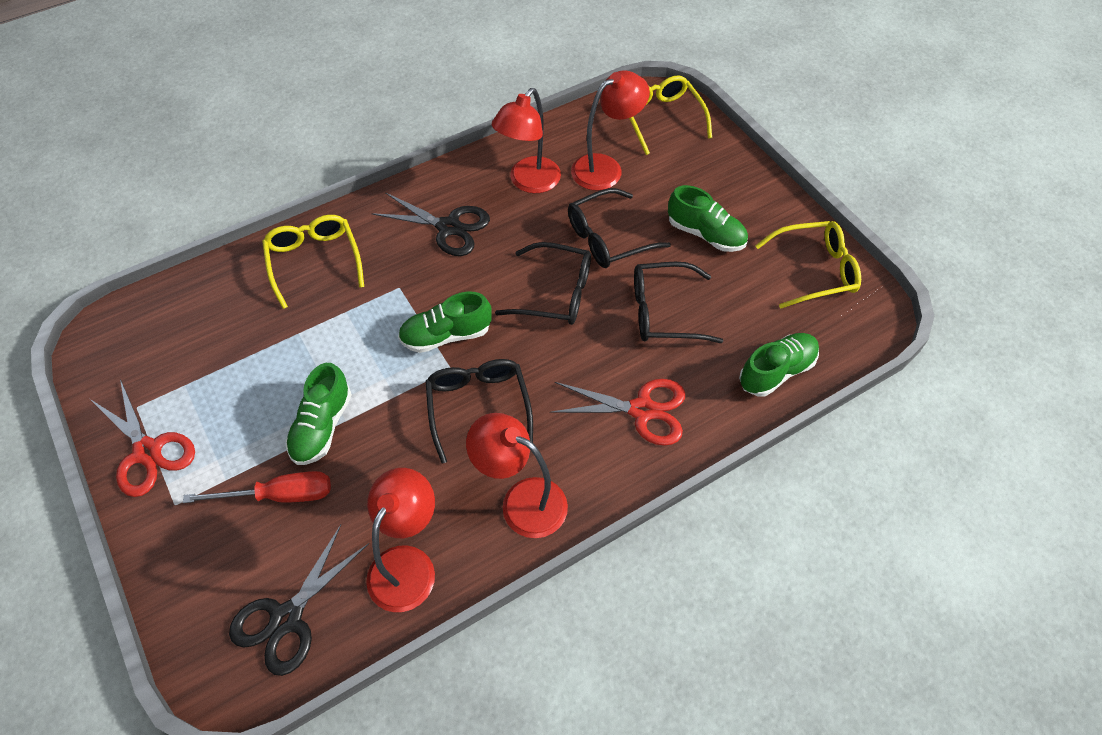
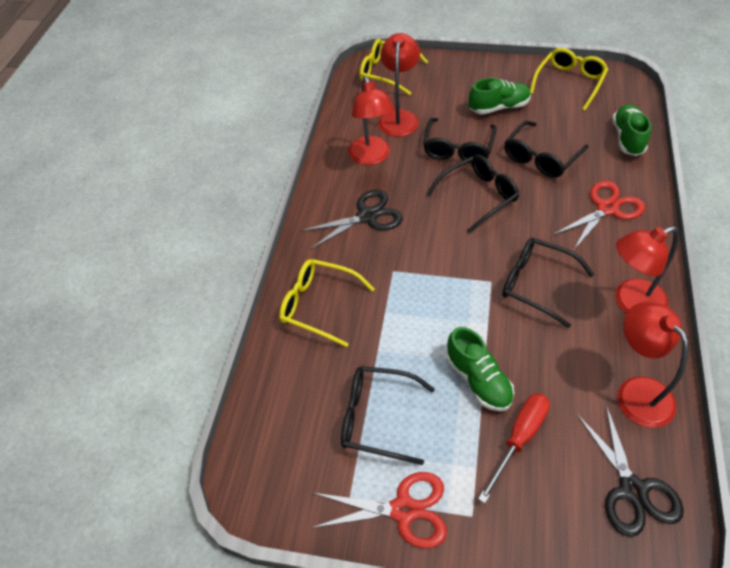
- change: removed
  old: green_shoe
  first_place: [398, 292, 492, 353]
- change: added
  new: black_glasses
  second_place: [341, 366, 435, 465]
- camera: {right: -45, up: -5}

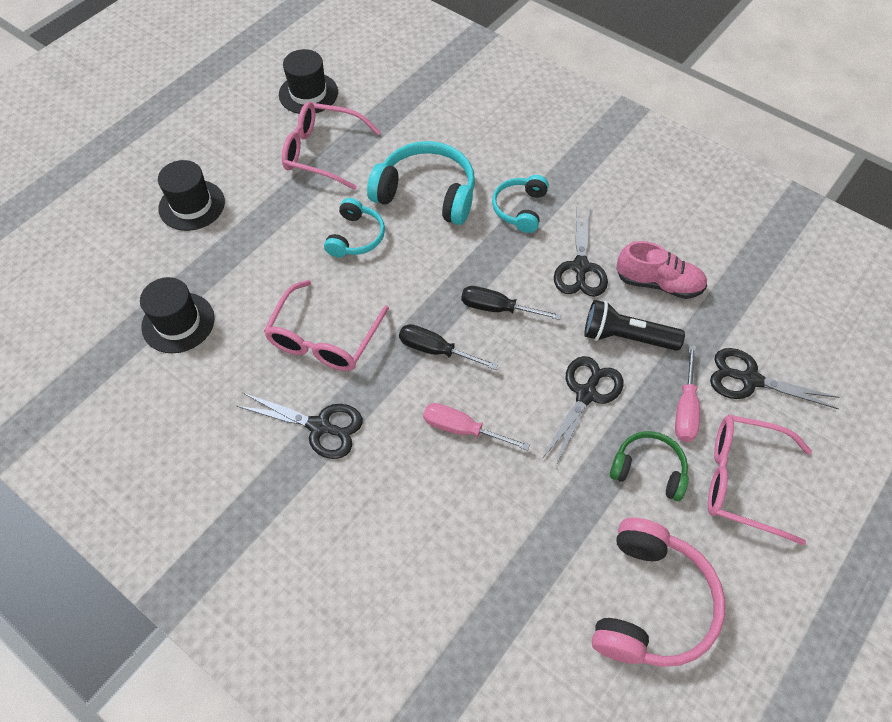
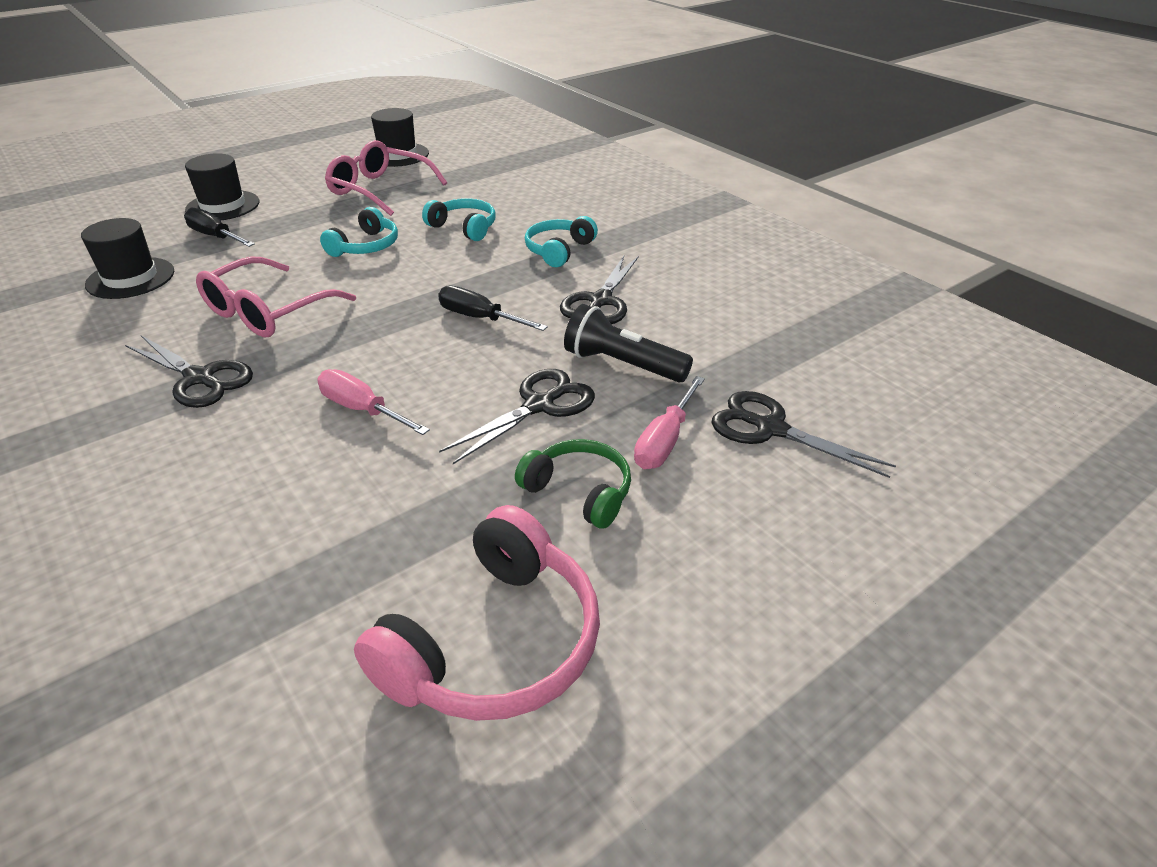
- change: removed
  old: pink_shoe
  first_place: [616, 241, 707, 299]
- change: removed
  old: pink_glasses
  first_place: [708, 414, 812, 546]
- change: moved
  old: black_screwdriver
  first_place: [399, 324, 498, 370]
  second_place: [184, 207, 255, 247]
- change: resized
  old: turquoise_headphones
  first_place: [367, 141, 475, 225]
  second_place: [422, 198, 496, 241]
  factor: 0.59
- camera: {right: 15, up: -20}

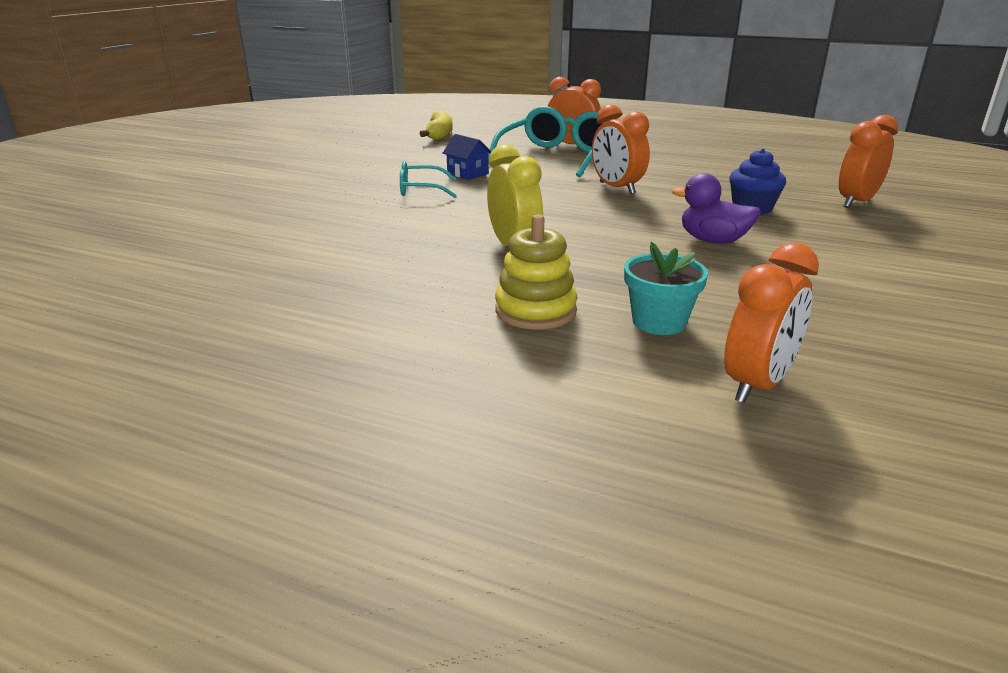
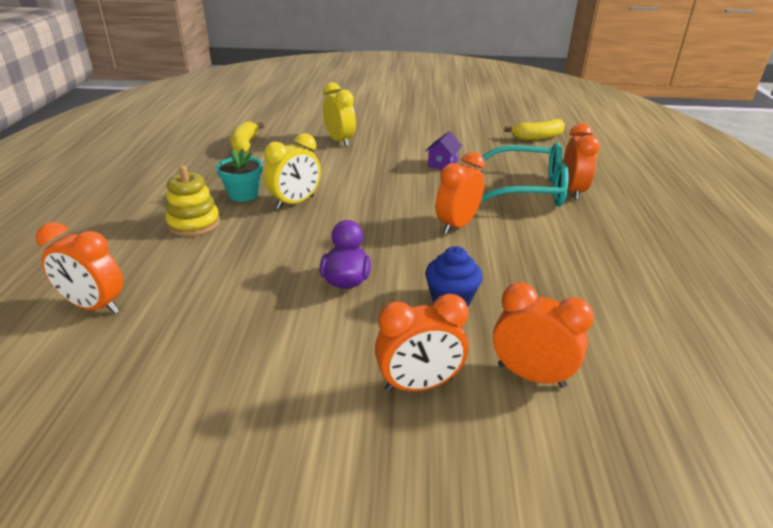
- change: removed
  old: turquoise_glasses
  first_place: [400, 161, 457, 198]
- change: added
  new: yellow_banana
  second_place: [230, 121, 264, 154]
- change: added
  new: yellow_clock
  second_place: [323, 82, 356, 147]
- change: added
  new: orange_clock
  second_place: [375, 294, 469, 392]
- change: moved
  old: turquoise_flower_pot
  first_place: [624, 241, 708, 335]
  second_place: [216, 148, 263, 202]
- change: recoloured
  old: blue_house
  new: purple_house
  first_place: [443, 134, 491, 180]
  second_place: [426, 131, 462, 170]
- camera: {right: 70, up: 5}

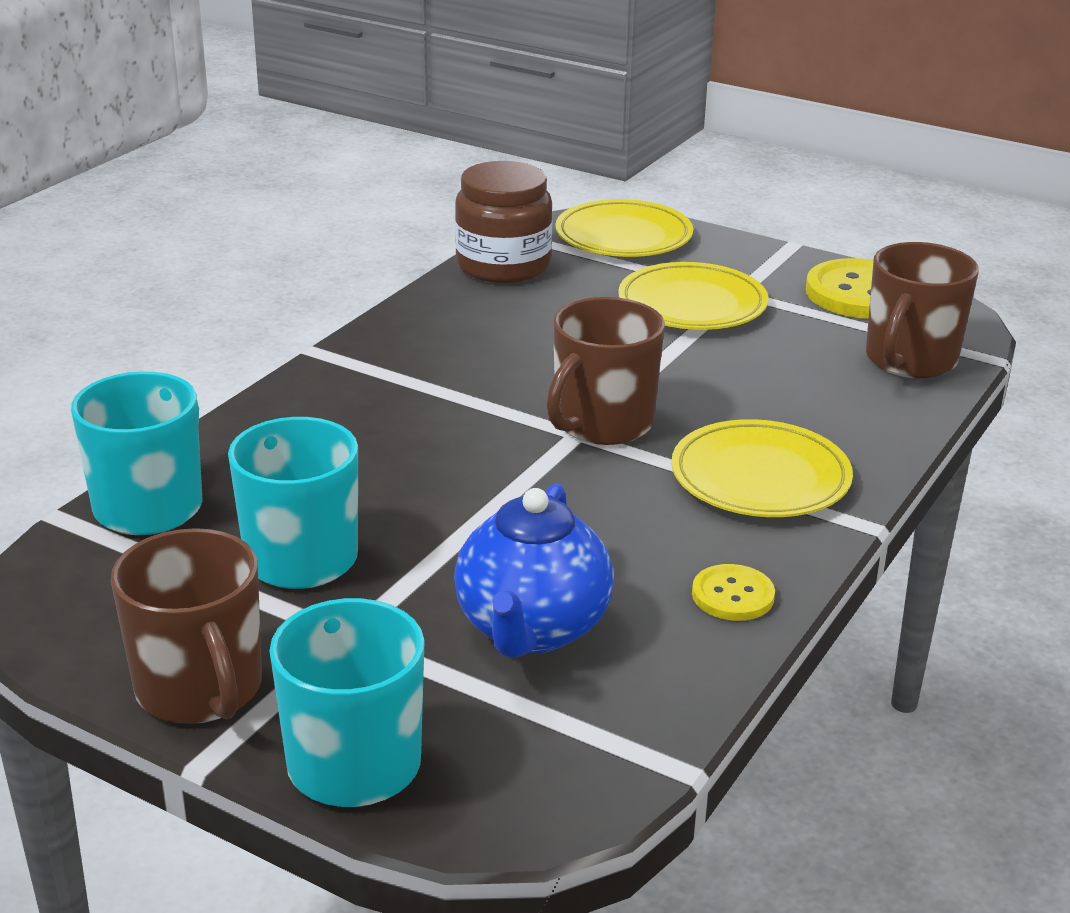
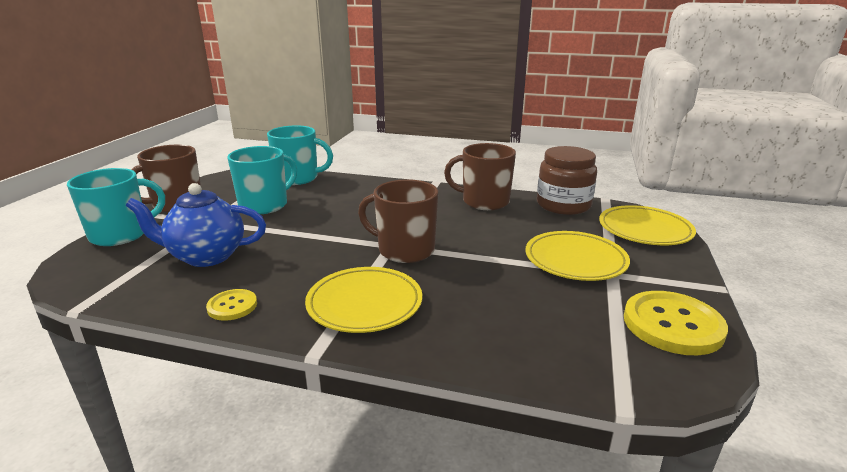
- change: moved
  old: brown_mug
  first_place: [866, 242, 979, 378]
  second_place: [444, 143, 516, 210]
- camera: {right: 75, up: -5}

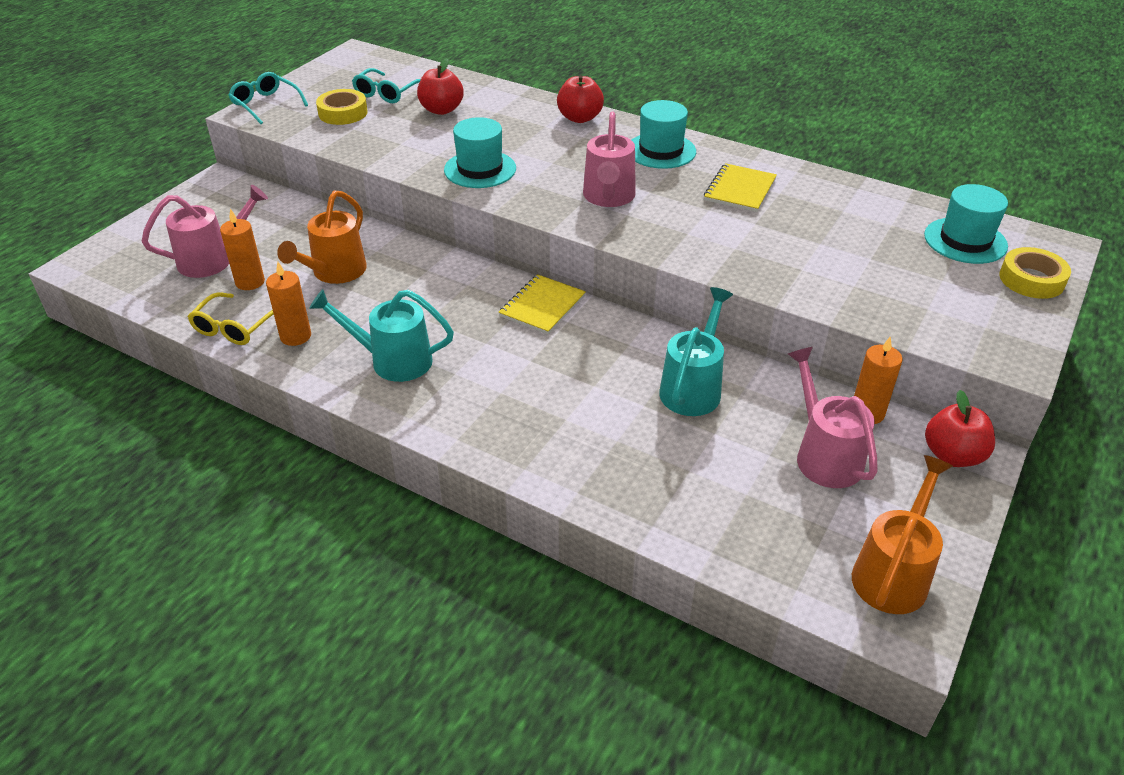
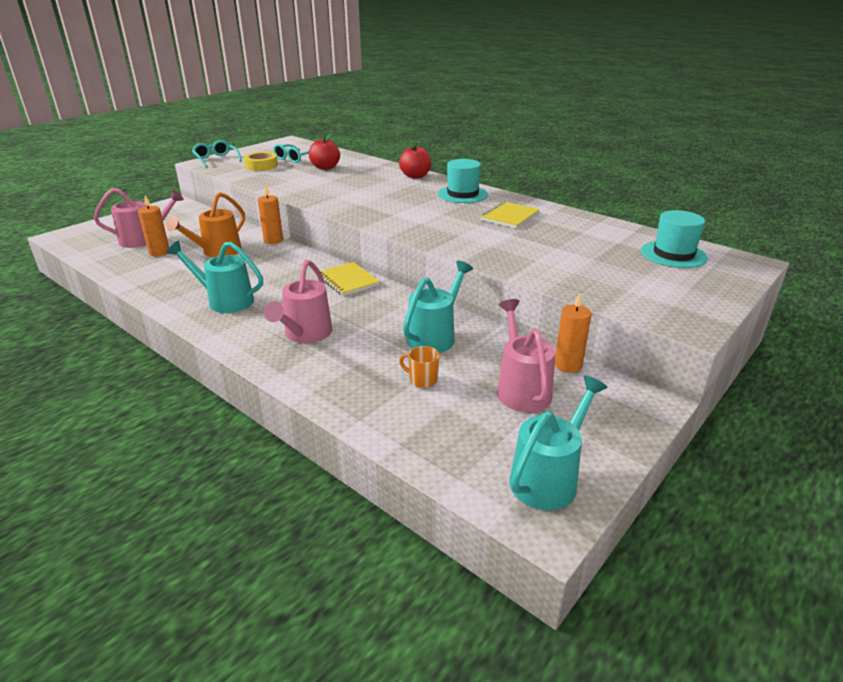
- change: removed
  old: yellow_glasses
  first_place: [188, 292, 274, 345]
- change: removed
  old: turquoise_hat
  first_place: [444, 117, 516, 188]
- change: removed
  old: red_apple
  first_place: [925, 390, 995, 467]
- change: removed
  old: yellow_tape
  first_place: [999, 247, 1071, 299]
- change: added
  new: orange_mug
  second_place: [399, 346, 440, 388]
- change: moved
  old: orange_candle
  first_place: [266, 262, 311, 346]
  second_place: [258, 185, 283, 244]
- change: moved
  old: pink_watering_can
  first_place: [583, 111, 636, 207]
  second_place: [264, 260, 332, 343]
- change: recoloured
  old: orange_watering_can
  new: turquoise_watering_can
  first_place: [852, 455, 953, 614]
  second_place: [510, 375, 608, 510]
- change: turned
  old: yellow_notebook
  first_place: [498, 274, 586, 334]
  second_place: [320, 262, 380, 296]
  degrees: -75
- camera: {right: 10, up: -10}

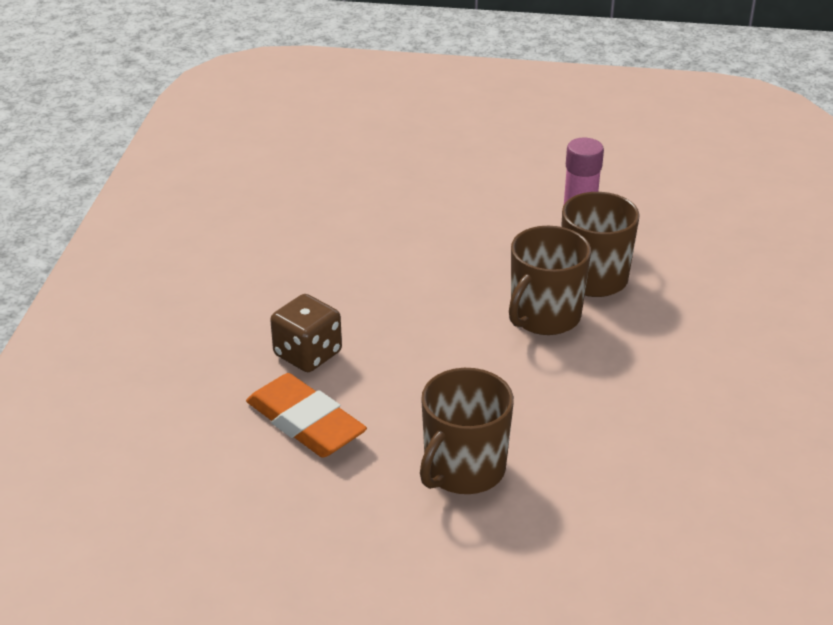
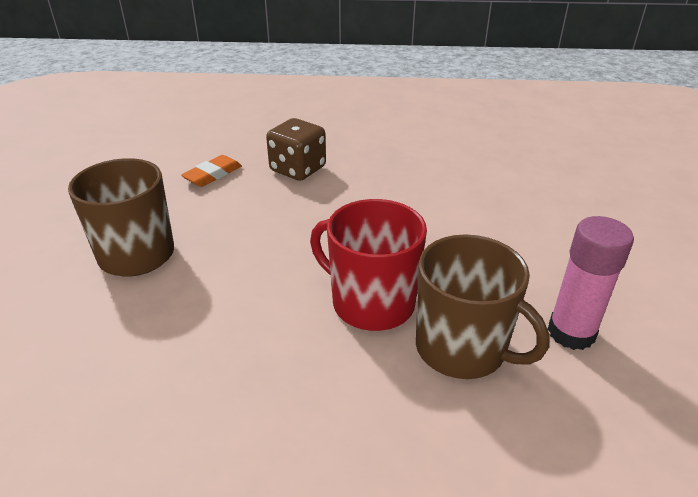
- change: recoloured
  old: brown_mug
  new: red_mug
  first_place: [509, 226, 591, 335]
  second_place: [310, 199, 427, 331]
- change: resized
  old: orange_eraser
  first_place: [246, 373, 367, 458]
  second_place: [181, 155, 242, 187]
  factor: 0.57
- camera: {right: 85, up: 0}

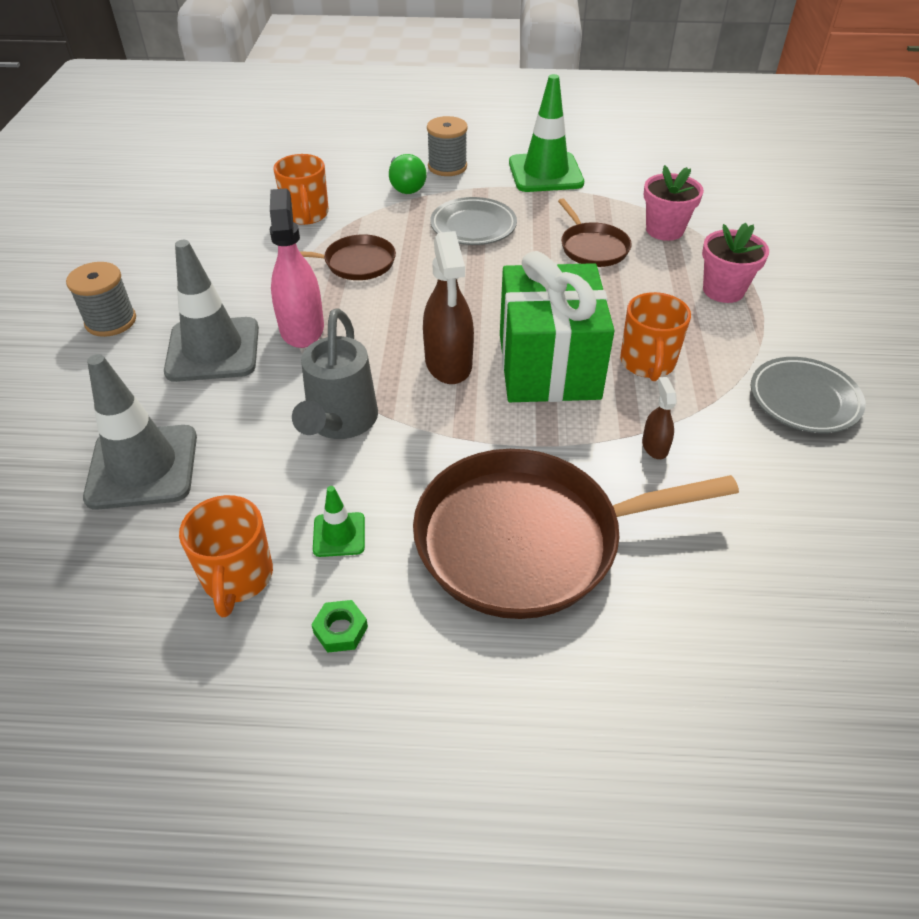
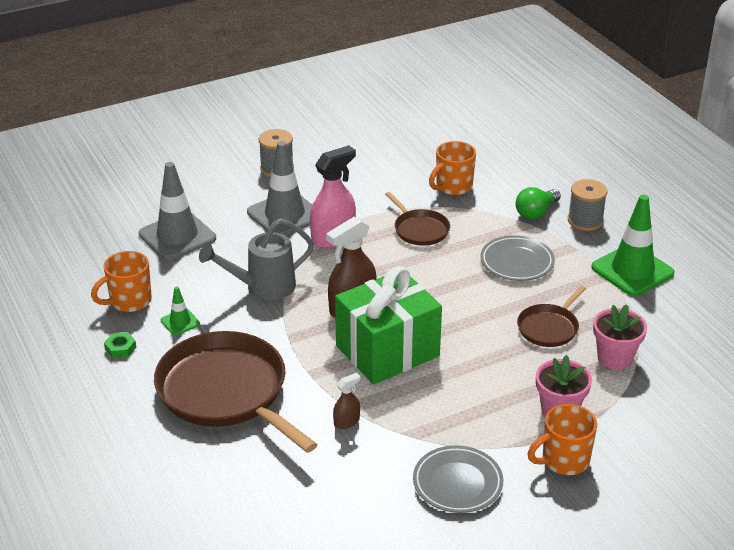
- change: moved
  old: orange_mug
  first_place: [620, 292, 691, 381]
  second_place: [528, 404, 597, 475]
- camera: {right: 60, up: -10}

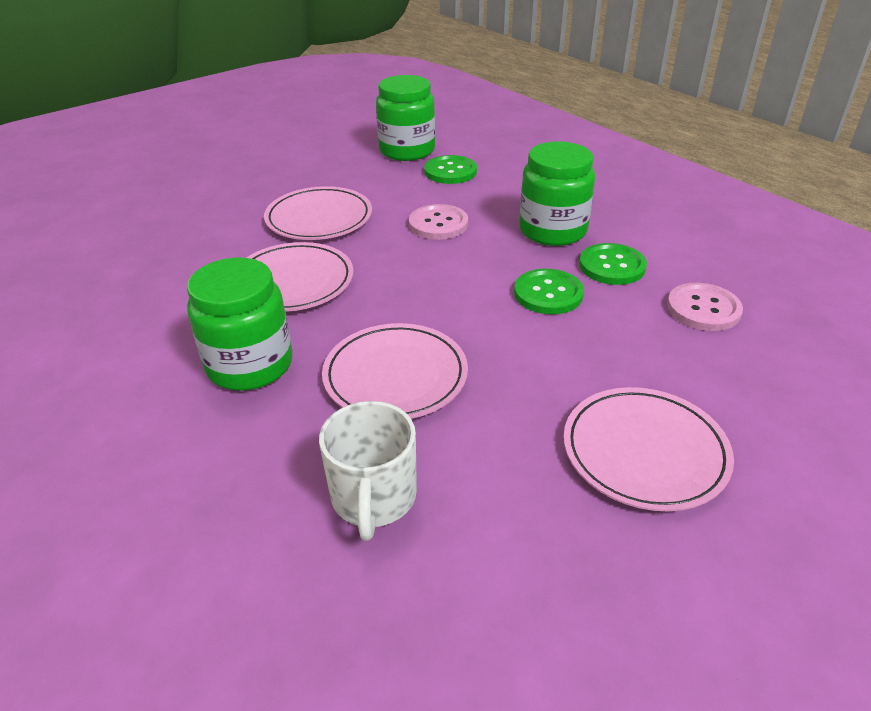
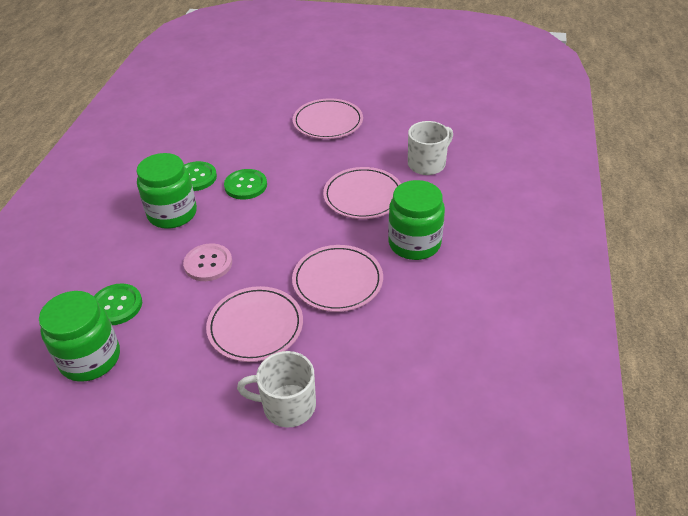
- change: removed
  old: pink_button
  first_place: [667, 283, 743, 331]
- change: added
  new: white_mug
  second_place: [237, 351, 316, 427]
- camera: {right: -130, up: 5}

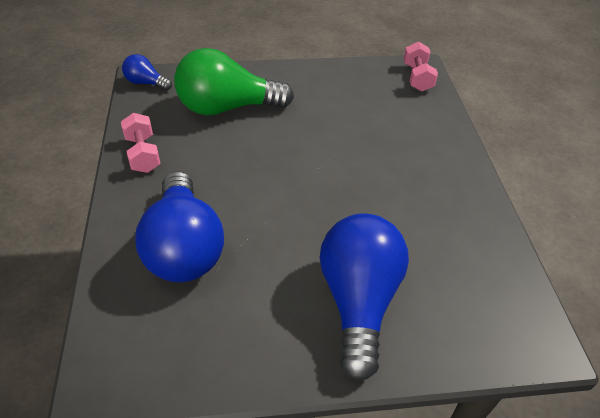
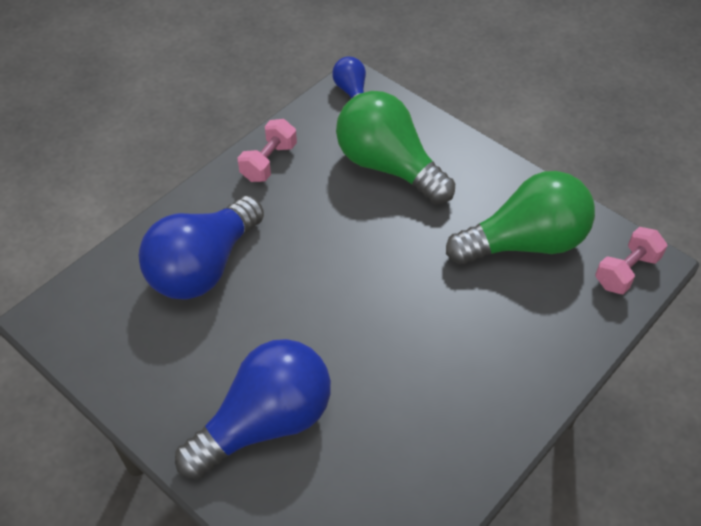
- change: added
  new: green_light_bulb
  second_place: [446, 171, 595, 265]
- camera: {right: 50, up: 5}

